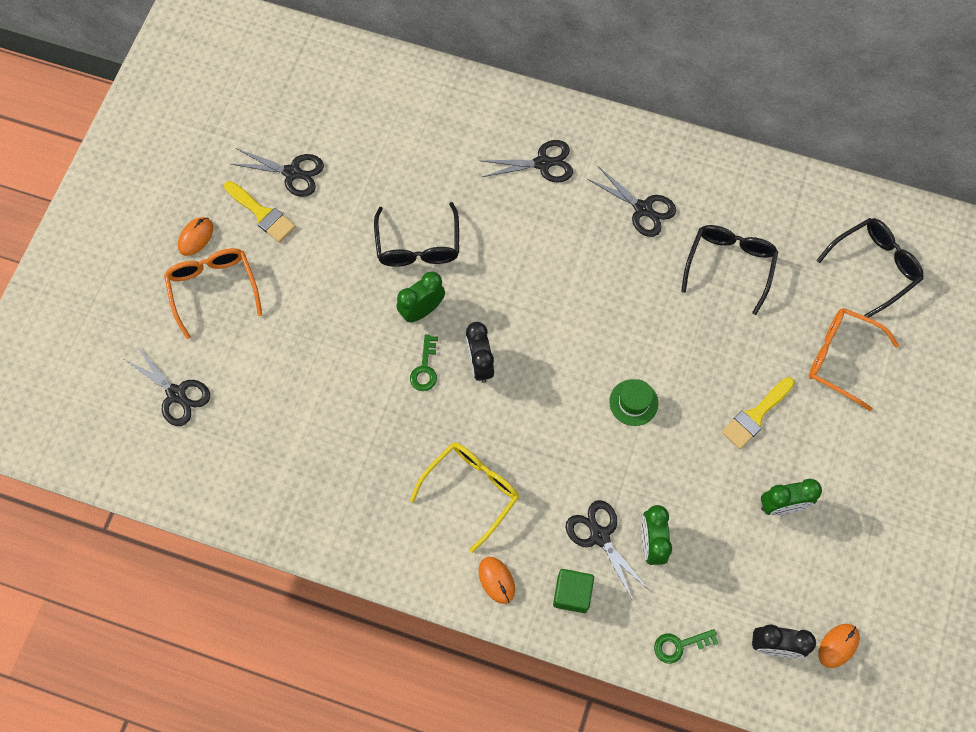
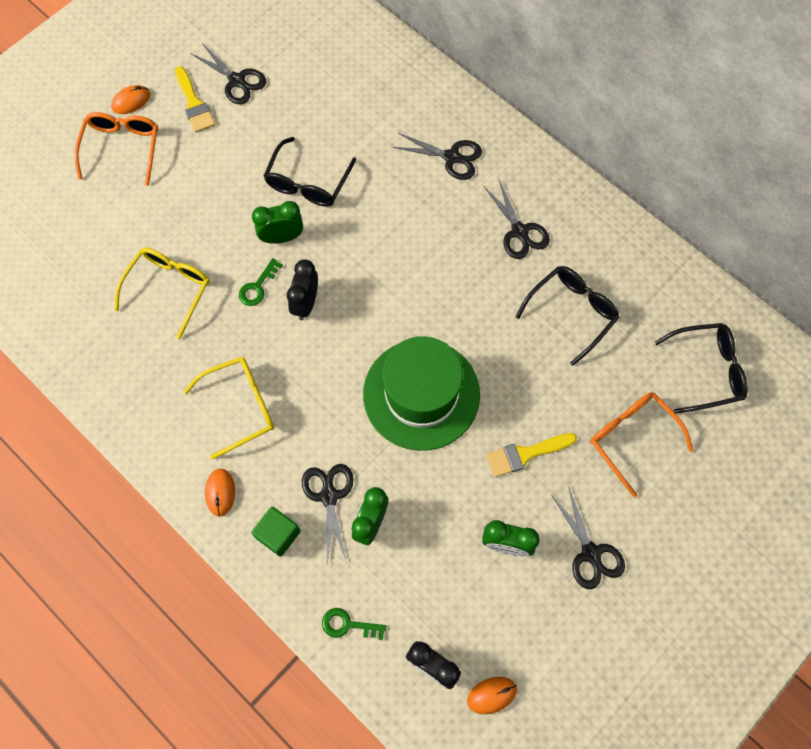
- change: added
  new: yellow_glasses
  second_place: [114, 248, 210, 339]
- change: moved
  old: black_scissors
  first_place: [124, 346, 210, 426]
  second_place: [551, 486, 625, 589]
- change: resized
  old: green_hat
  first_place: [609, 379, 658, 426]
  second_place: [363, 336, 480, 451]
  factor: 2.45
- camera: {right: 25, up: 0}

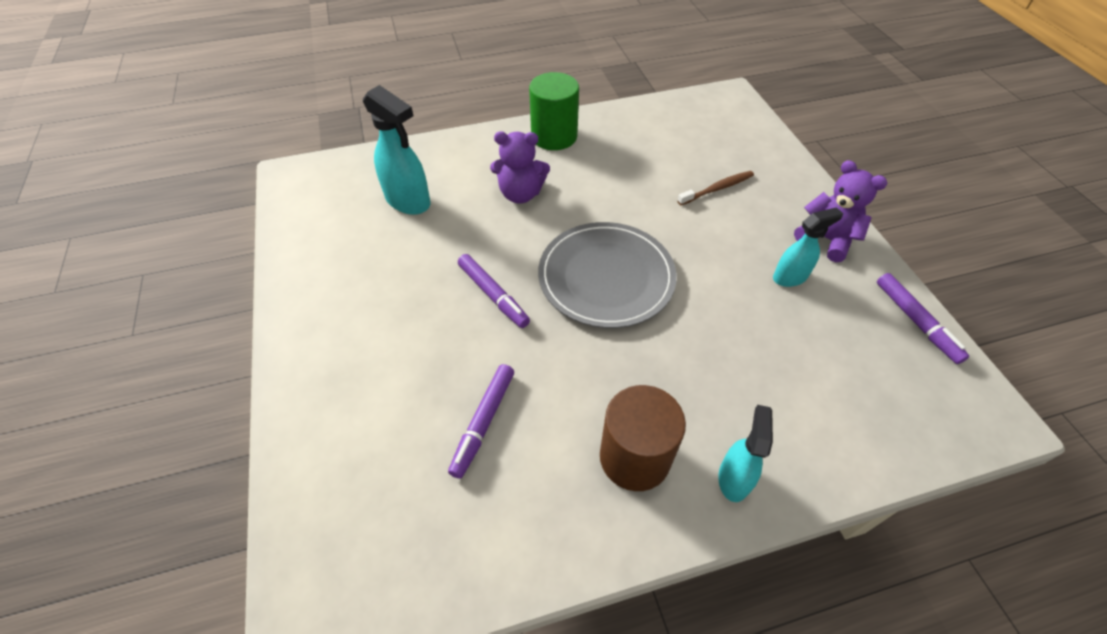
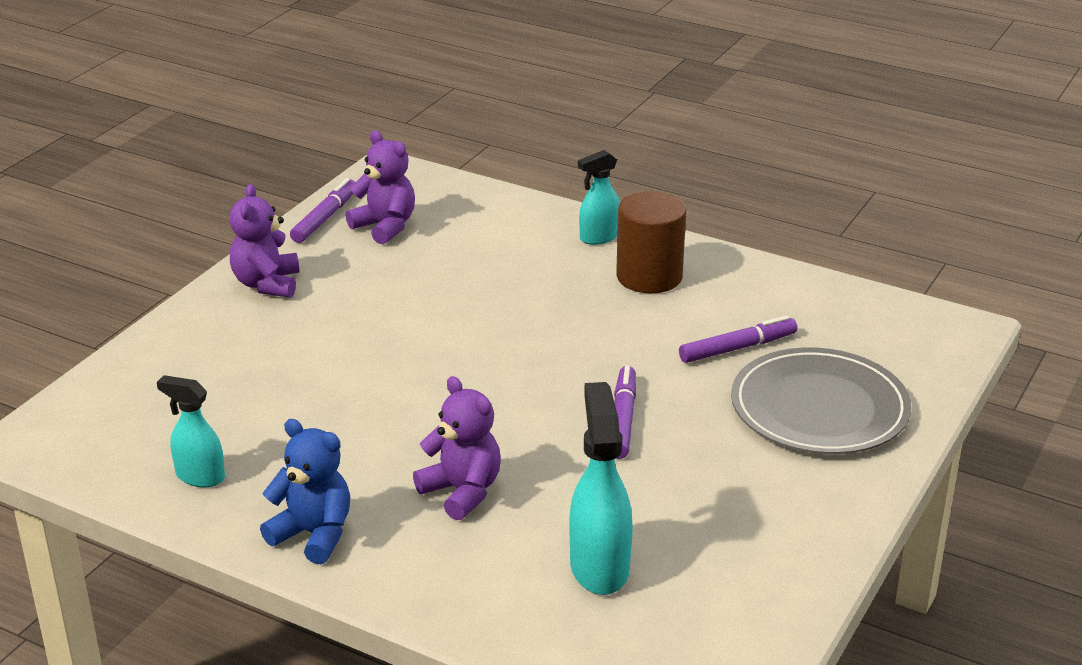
- change: removed
  old: brown_toothbrush
  first_place: [677, 171, 754, 205]
- change: added
  new: purple_teddy_bear
  second_place: [345, 130, 415, 244]
- change: moved
  old: grey_plate
  first_place: [538, 222, 677, 328]
  second_place: [731, 348, 911, 454]
- change: moved
  old: turquoise_spray_bottle
  first_place: [773, 207, 843, 287]
  second_place: [157, 375, 225, 487]
- change: replaced
  old: green_cylinder
  new: blue_teddy_bear
  first_place: [529, 72, 579, 150]
  second_place: [260, 419, 350, 564]
- camera: {right: -135, up: -20}

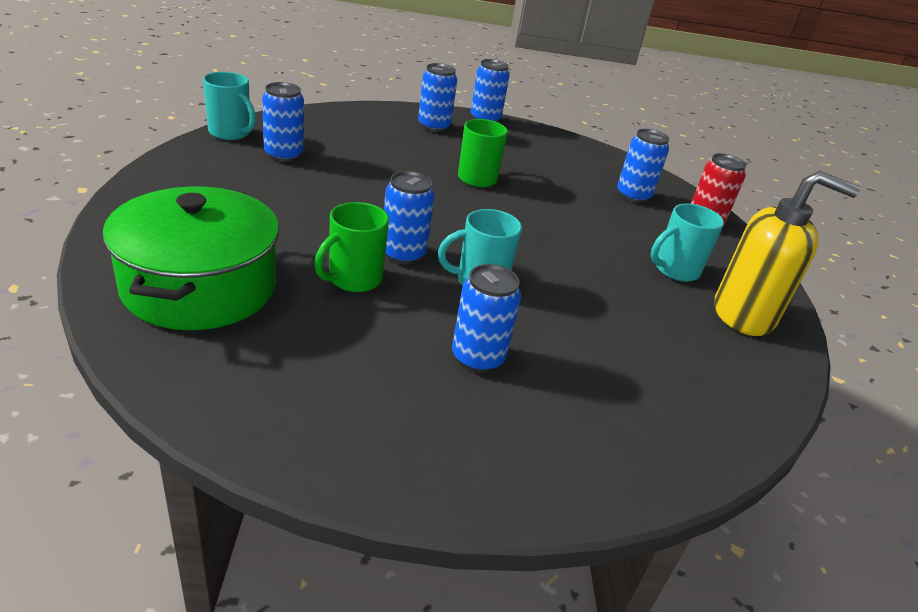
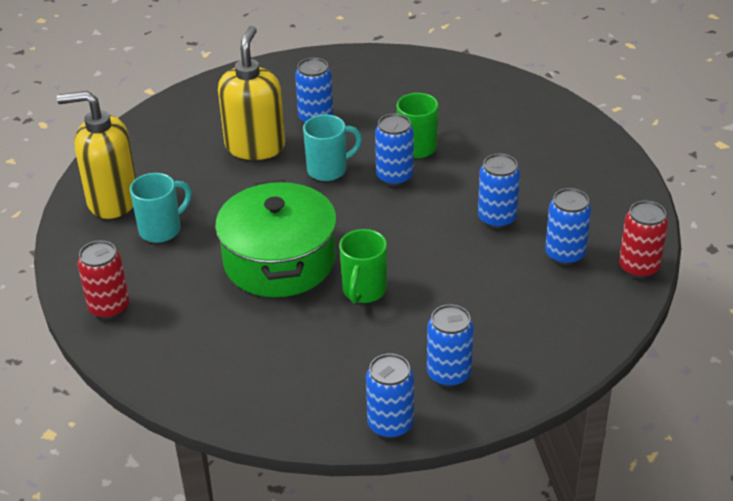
- change: added
  new: yellow_soap_dispenser
  second_place: [218, 26, 285, 160]
- change: moved
  old: green_pot
  first_place: [102, 186, 279, 330]
  second_place: [215, 180, 337, 297]
- change: moved
  old: blue_can
  first_place: [617, 129, 669, 203]
  second_place: [478, 154, 520, 229]
- change: replaced
  old: turquoise_mug
  new: red_can
  first_place: [203, 72, 256, 140]
  second_place: [619, 201, 668, 279]
- camera: {right: 175, up: 5}

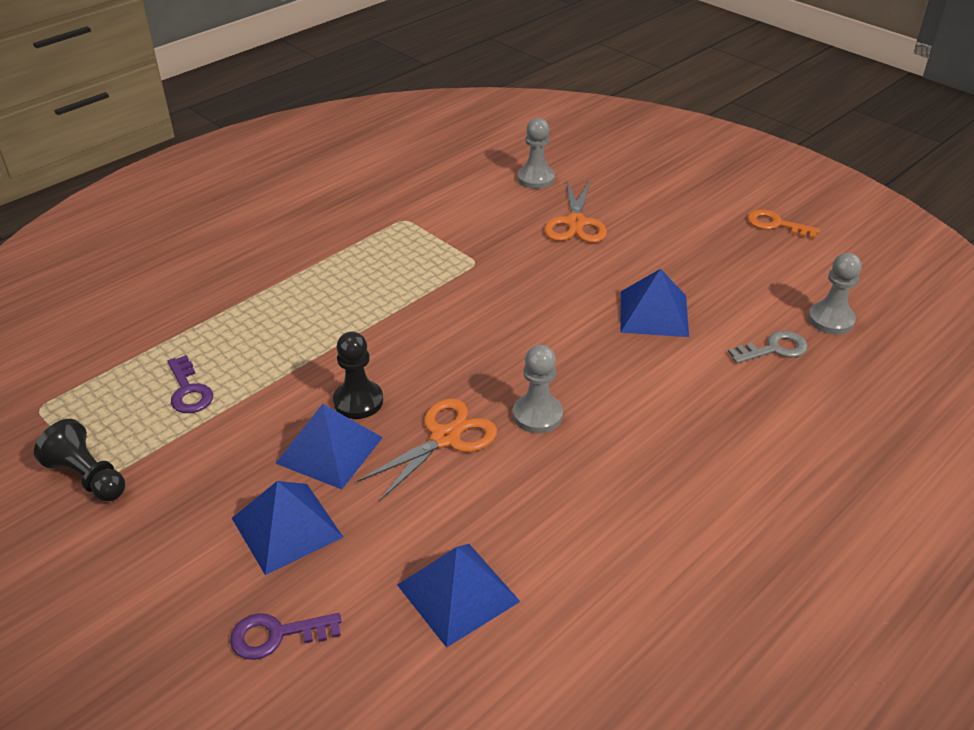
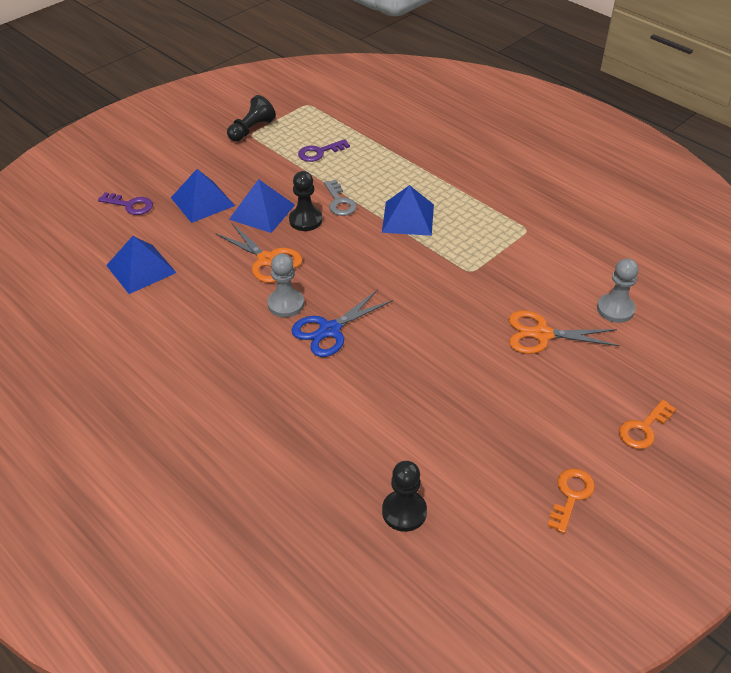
- change: added
  new: blue_scissors
  second_place: [291, 290, 393, 357]
- change: added
  new: orange_key
  second_place: [619, 400, 676, 449]
- change: moved
  old: blue_pyramid
  first_place: [621, 269, 689, 337]
  second_place: [382, 185, 434, 236]
- change: moved
  old: grey_key
  first_place: [728, 331, 808, 364]
  second_place: [324, 180, 357, 216]
- change: recoloured
  old: grey_pawn
  new: black_pawn
  first_place: [808, 253, 862, 335]
  second_place: [382, 461, 427, 532]
- change: turned
  old: purple_key
  first_place: [230, 613, 342, 660]
  second_place: [98, 192, 153, 215]
  degrees: 120
- camera: {right: 90, up: 5}

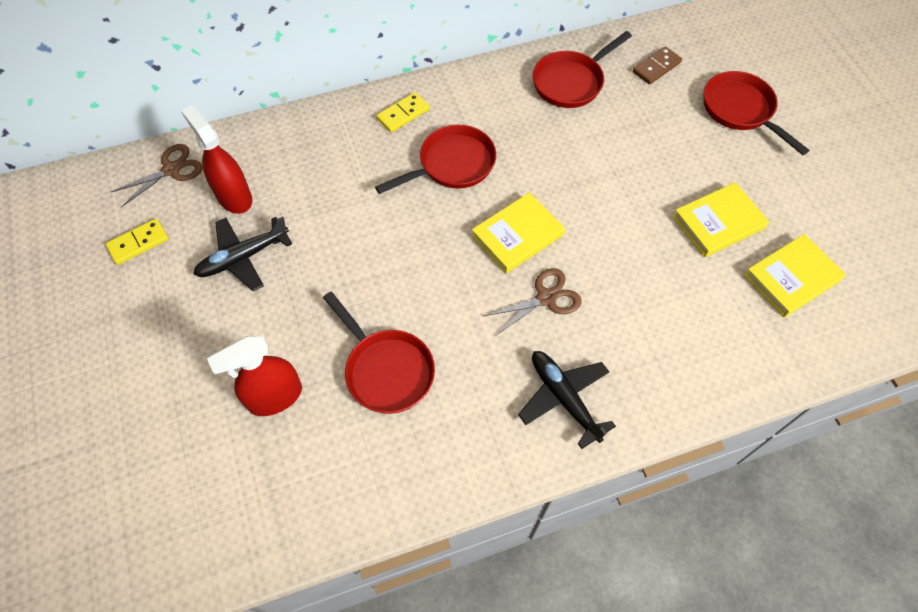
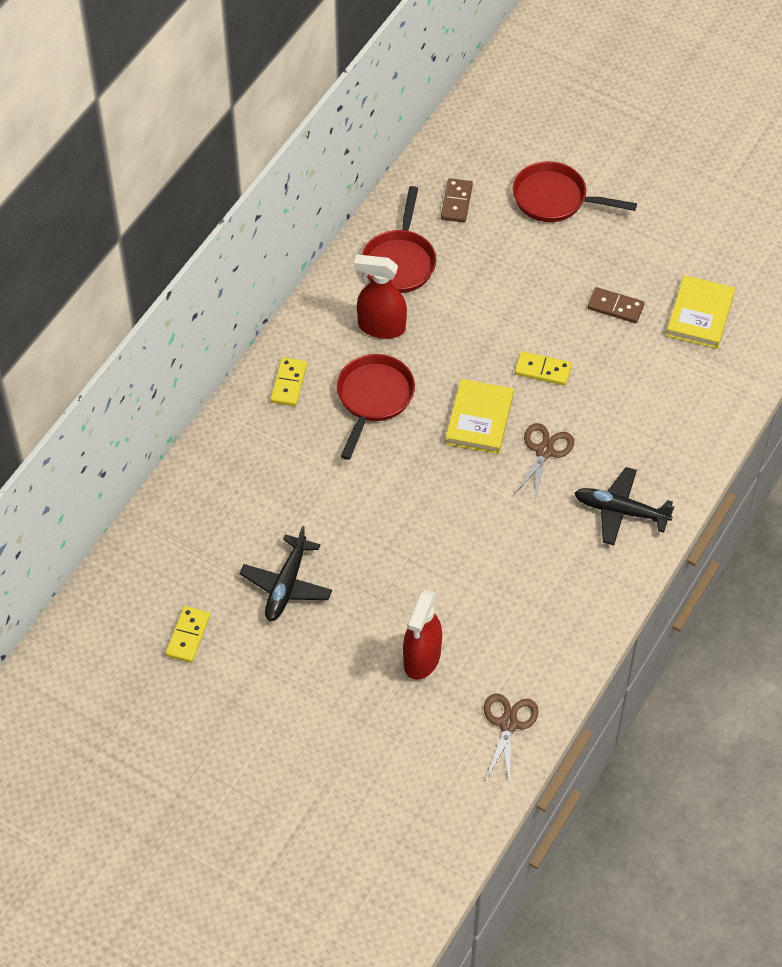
- change: removed
  old: red_pan
  first_place: [323, 292, 435, 414]
- change: added
  new: yellow_domino
  second_place: [515, 351, 572, 386]
- change: moved
  old: brown_scissors
  first_place: [111, 144, 203, 207]
  second_place: [484, 693, 539, 787]
- change: moved
  old: red_spray_bottle
  first_place: [181, 105, 252, 214]
  second_place: [354, 255, 407, 339]
- change: replaced
  old: yellow_book
  new: brown_domino
  first_place: [673, 182, 769, 257]
  second_place: [588, 287, 644, 323]
- camera: {right: -40, up: -5}

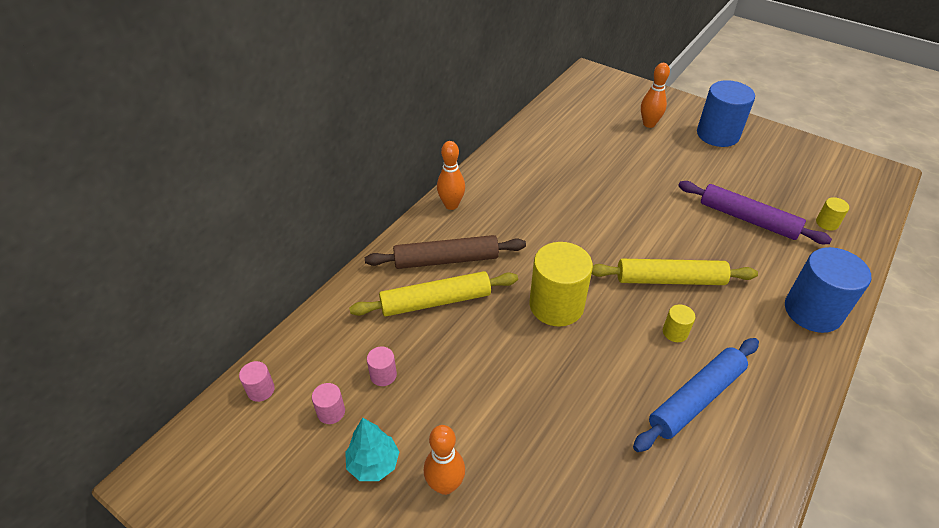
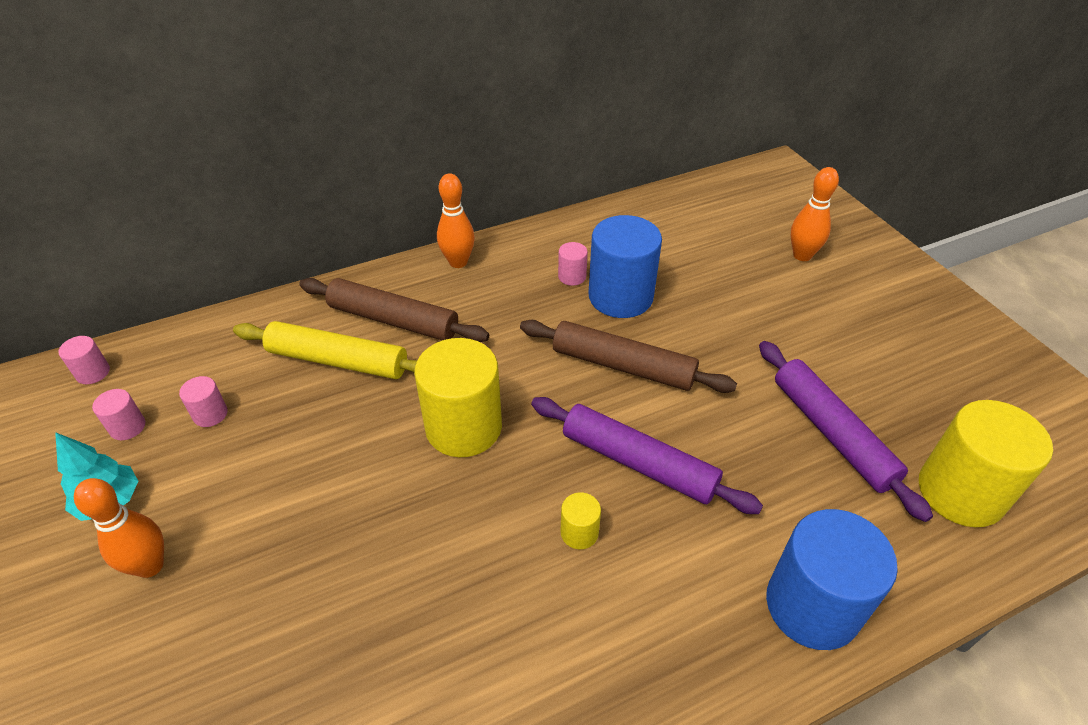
- change: removed
  old: blue_rolling_pin
  first_place: [633, 338, 759, 452]
- change: added
  new: brown_rolling_pin
  second_place: [520, 320, 737, 393]
- change: added
  new: pink_cylinder
  second_place: [558, 242, 588, 286]
- change: moved
  old: blue_cylinder
  first_place: [697, 80, 755, 147]
  second_place: [589, 215, 662, 318]
- change: recoloured
  old: yellow_rolling_pin
  new: purple_rolling_pin
  first_place: [592, 259, 758, 285]
  second_place: [531, 397, 763, 514]
- change: resized
  old: yellow_cylinder
  first_place: [816, 197, 849, 231]
  second_place: [919, 400, 1053, 527]
  factor: 2.25
- camera: {right: 30, up: 0}

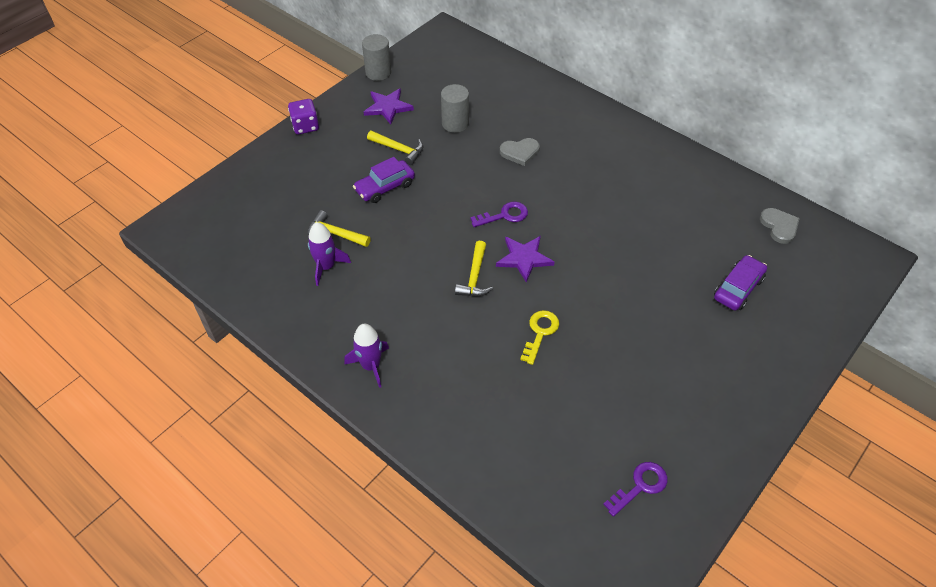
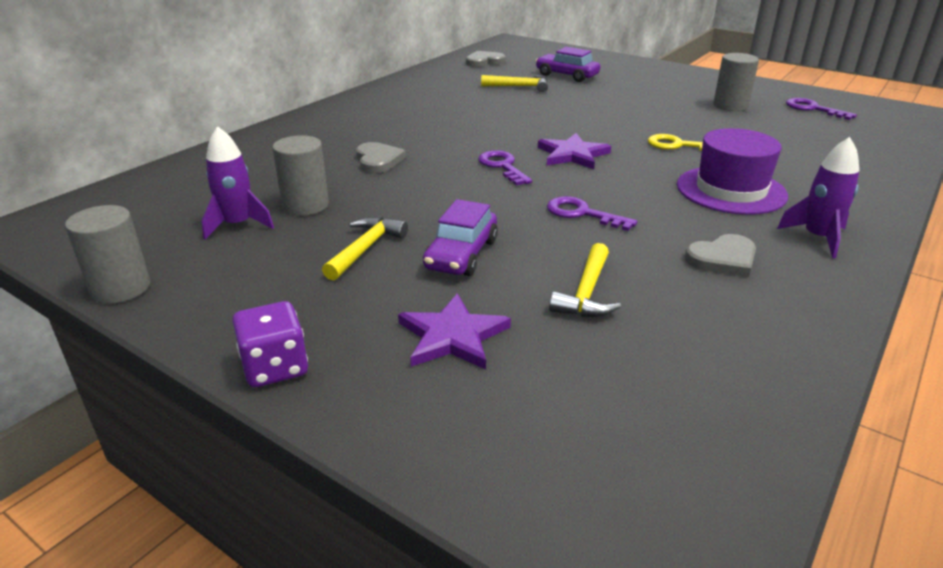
- change: added
  new: purple_key
  second_place: [547, 196, 637, 231]
- change: added
  new: purple_hat
  second_place: [677, 128, 788, 215]
- change: added
  new: grey_heart
  second_place: [685, 234, 756, 277]
- change: added
  new: grey_cylinder
  second_place: [713, 53, 759, 111]
- change: moved
  old: purple_rocket
  first_place: [308, 222, 351, 286]
  second_place: [202, 126, 274, 239]
- change: moved
  old: purple_star
  first_place: [364, 88, 414, 125]
  second_place: [398, 293, 511, 370]
- change: moved
  old: yellow_hammer
  first_place: [455, 241, 493, 296]
  second_place: [481, 75, 548, 92]
- change: turned
  old: purple_car
  first_place: [353, 157, 415, 203]
  second_place: [423, 199, 498, 276]
  degrees: 60
- camera: {right: -95, up: -20}

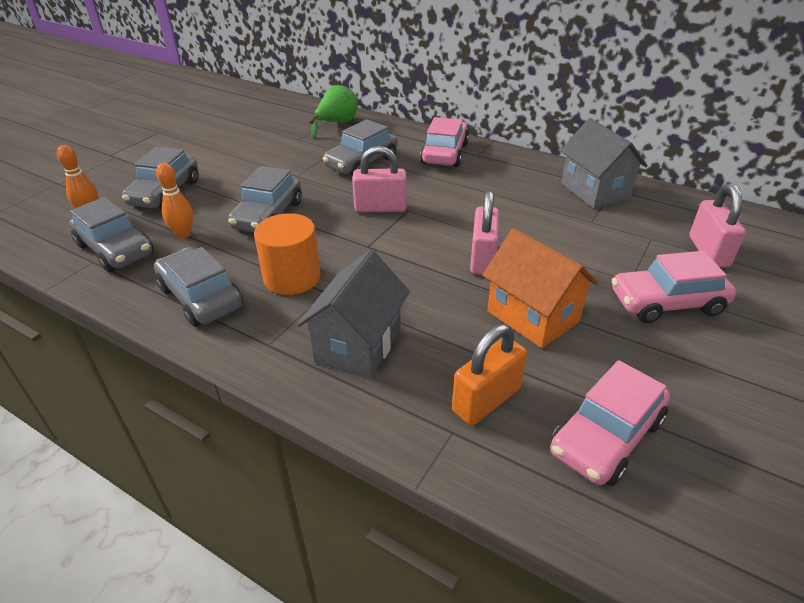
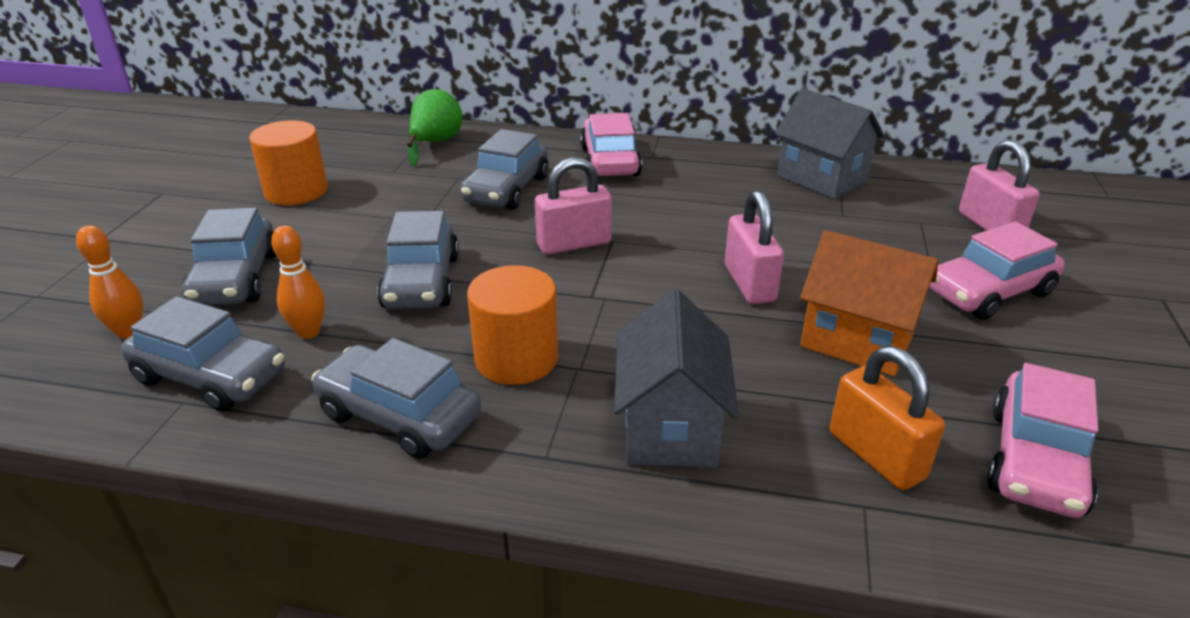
- change: added
  new: orange_cylinder
  second_place: [249, 120, 328, 205]
- change: turned
  old: orange_padlock
  first_place: [452, 324, 527, 426]
  second_place: [830, 346, 945, 490]
  degrees: -60
- camera: {right: -20, up: -5}

